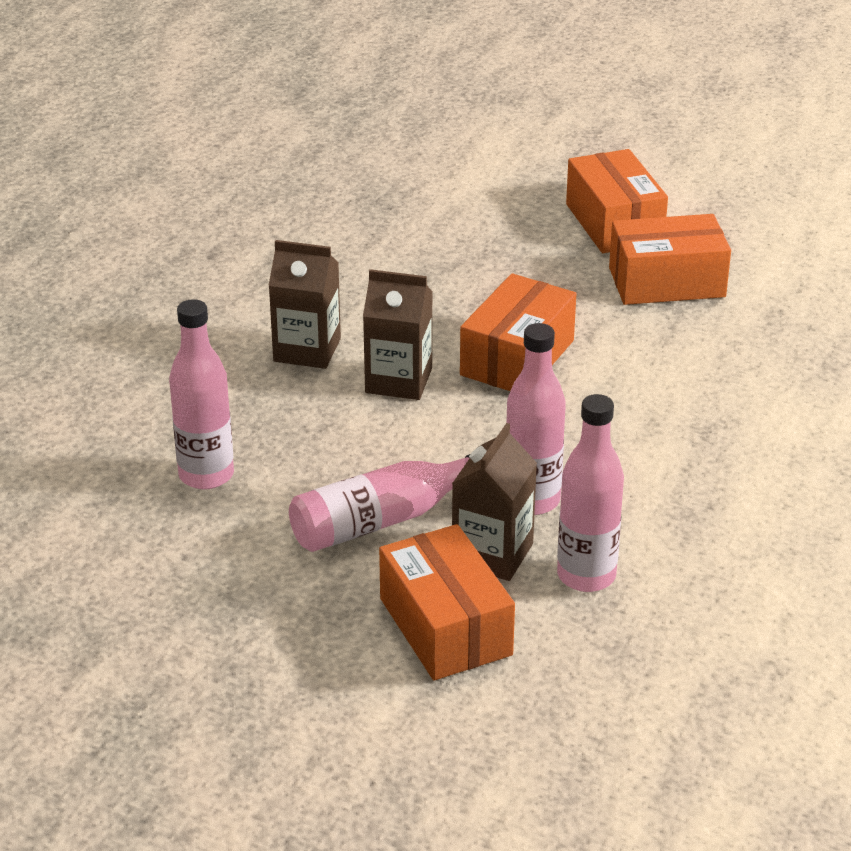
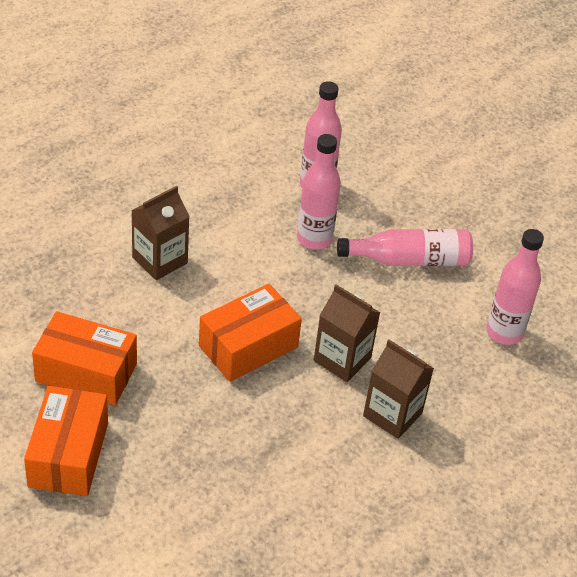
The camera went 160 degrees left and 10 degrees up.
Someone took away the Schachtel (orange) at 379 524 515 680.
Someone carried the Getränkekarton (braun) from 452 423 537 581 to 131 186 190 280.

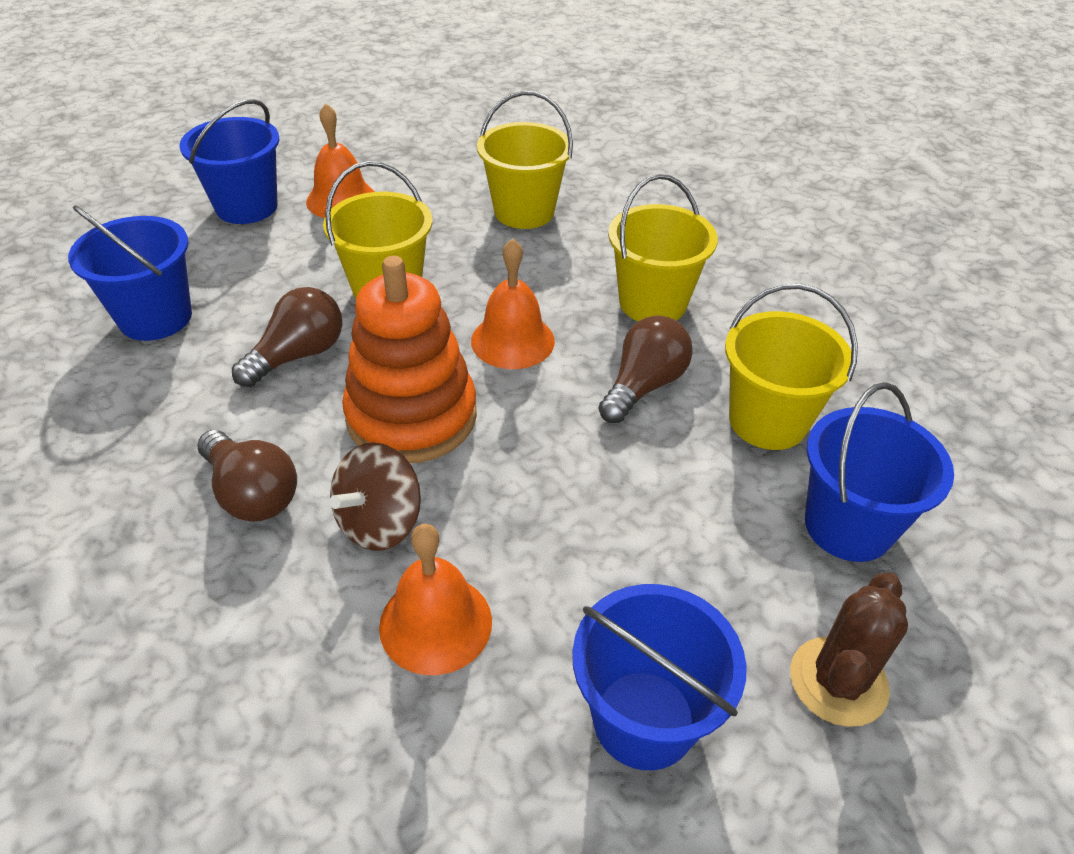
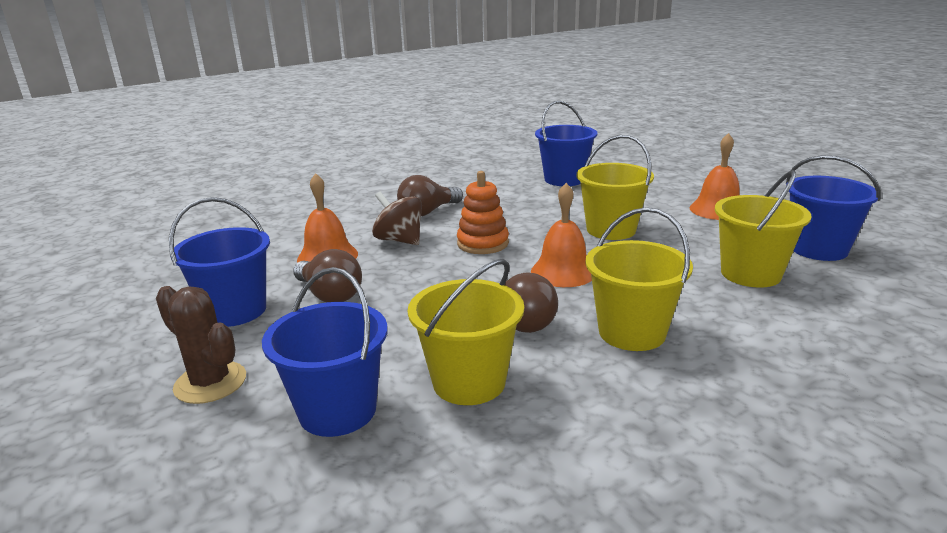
The camera went 95 degrees right and 20 degrees down.
Someone carried the Eimer (blau) from 180 99 280 224 to 786 155 881 261.
Someone carried the Glühbirne (braun) from 232 287 342 387 to 293 249 362 302.
Someone scaled the Stapelspielzeug (orange) at 342 256 477 463 by 0.62.

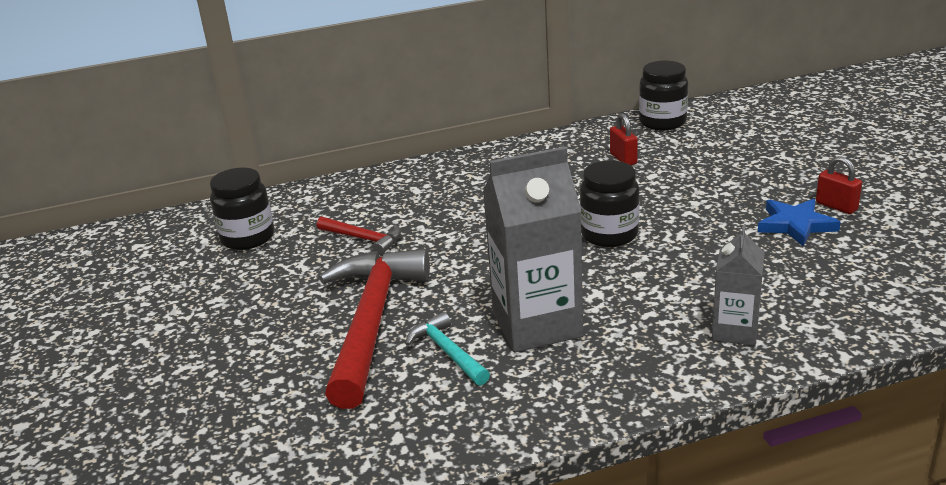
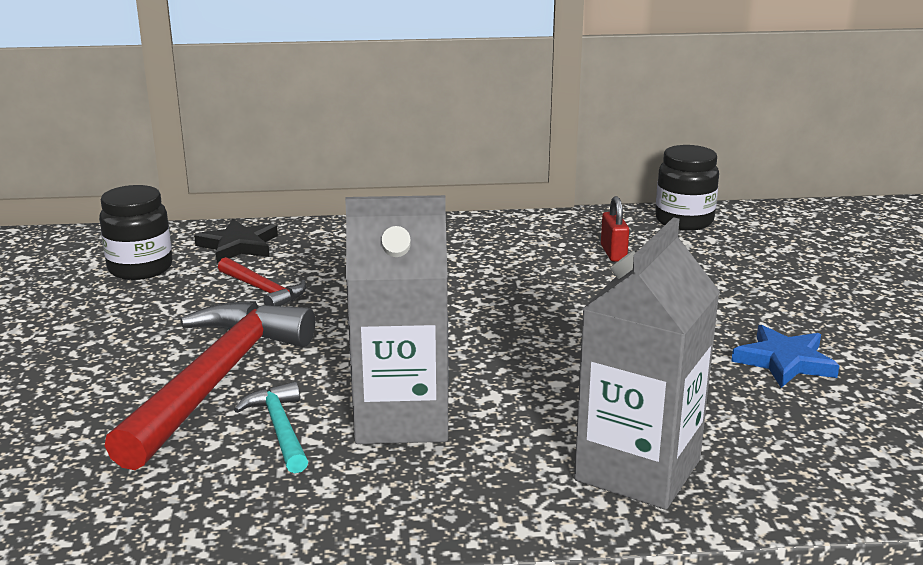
The camera went 10 degrees right and 5 degrees down.
Someone took away the Einmachglas (schwarz) at 580 160 639 247.
Someone scaled the Getränkekarton (grau) at 712 225 765 346 by 1.78.
Someone took away the Vorhängeschloss (rot) at 816 156 862 214.
Someone put down the Stern (schwarz) at 194 219 278 263.

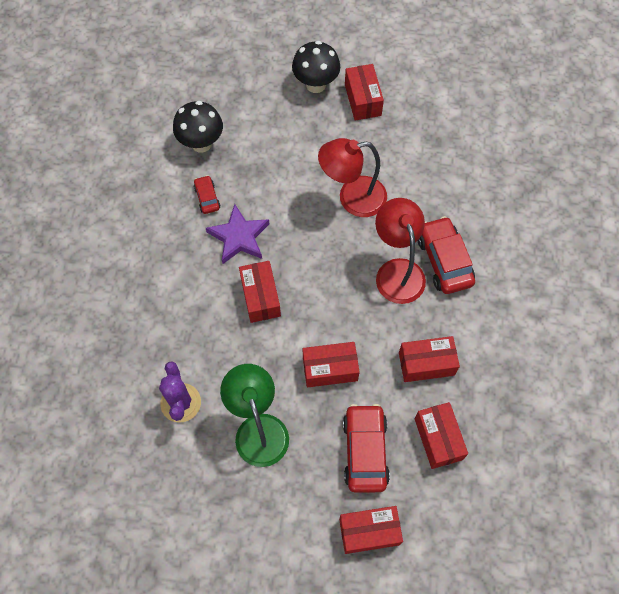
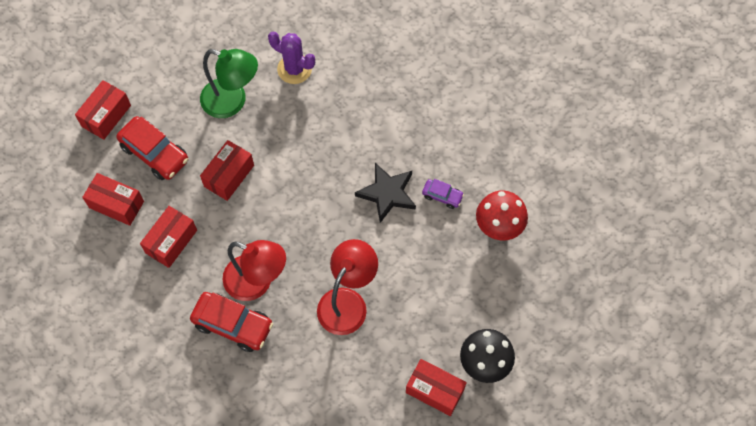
The camera went 130 degrees right and 0 degrees up.
Someone repainted the Pilz (schwarz) at 173 101 223 153, which became the Pilz (rot) at 476 191 528 240.
Someone repainted the Auto (rot) at 194 175 220 214, which became the Auto (lila) at 422 179 464 209.
Someone repainted the Stern (lila) at 206 204 269 264, which became the Stern (schwarz) at 355 163 416 223.
Someone took away the Schachtel (rot) at 239 261 281 323.

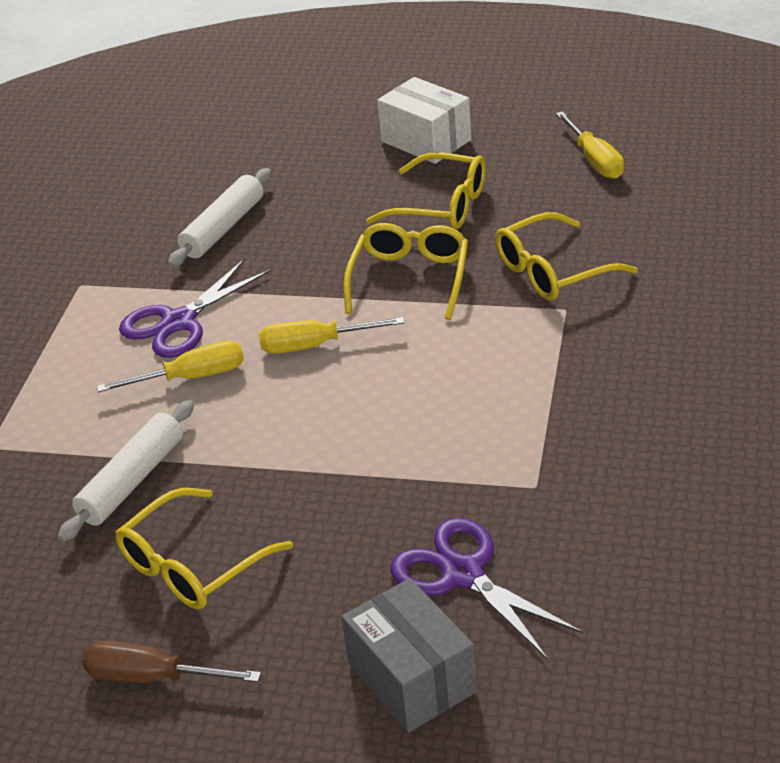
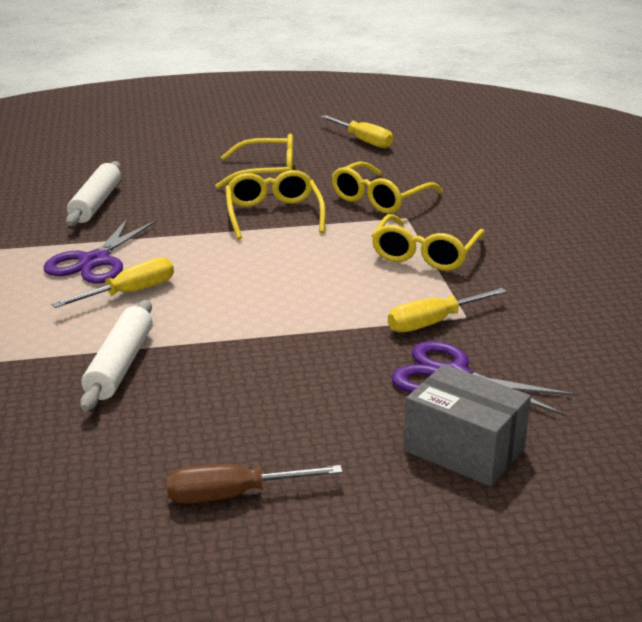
The camera went 25 degrees left and 10 degrees down.
Someone carried the Brille (gelb) from 115 488 293 609 to 371 214 485 271.
Someone carried the Schraubenzieher (gelb) from 259 317 405 354 to 388 288 507 332.
Someone took away the Schachtel (weiß) at 377 77 471 164.

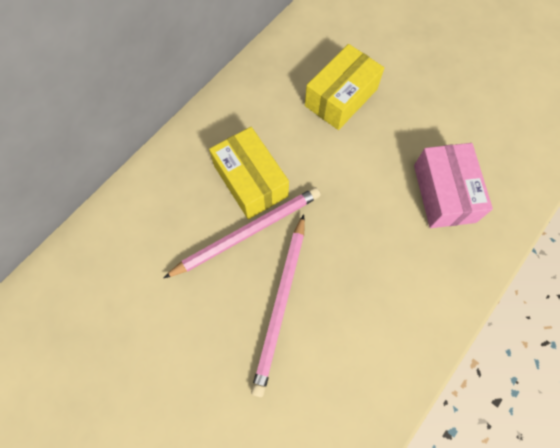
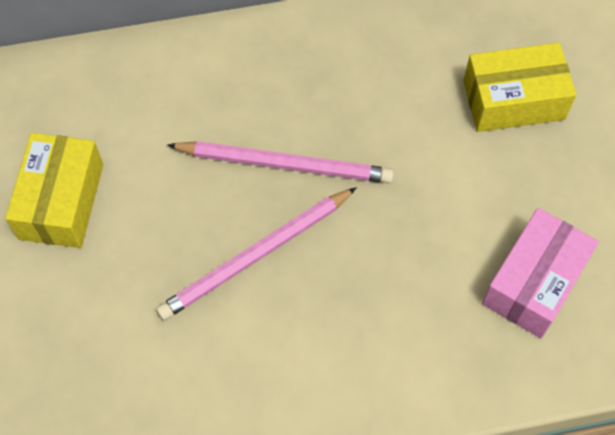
The camera went 40 degrees right and 5 degrees down.
Someone carried the Schachtel (gelb) from 209 127 289 219 to 5 133 103 248.

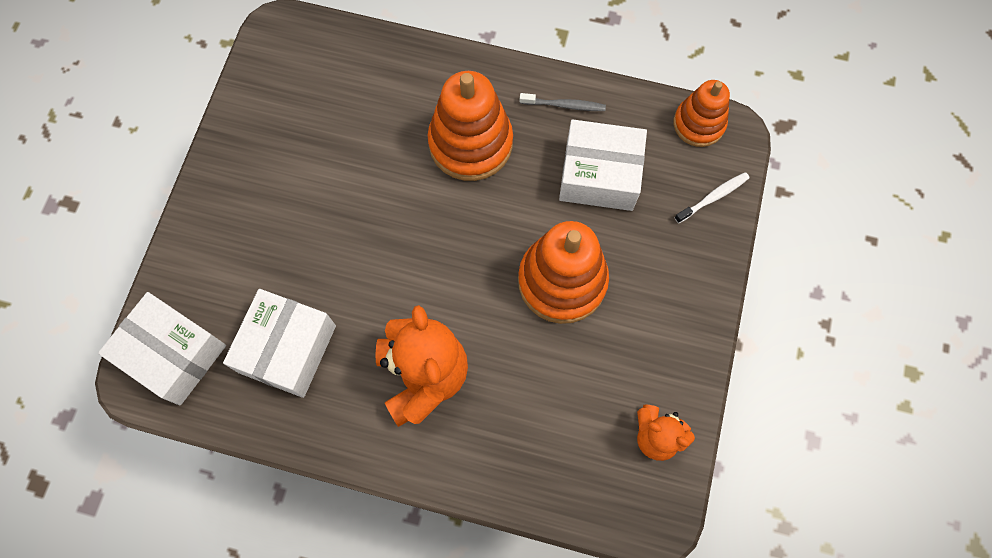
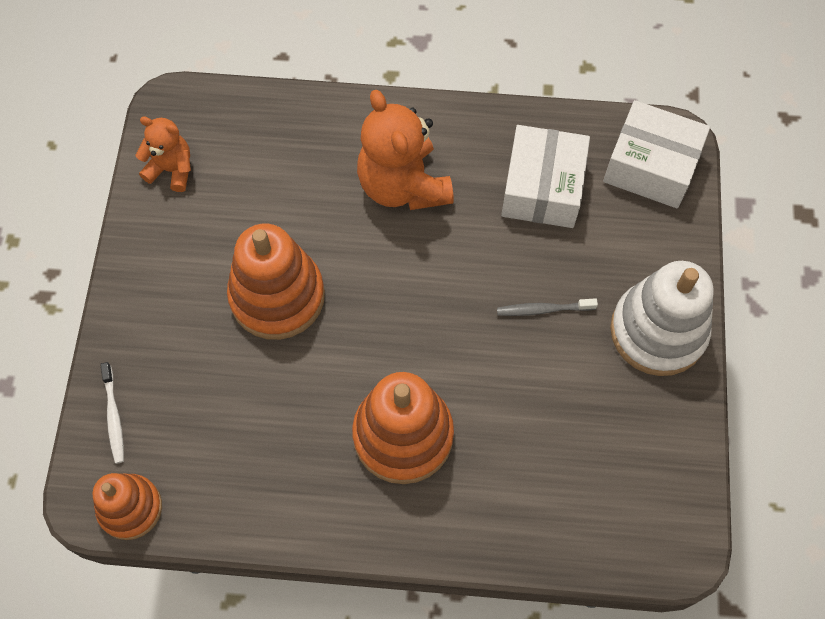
The camera went 170 degrees right and 5 degrees down.
Someone carried the Zahnbürste (grau) from 519 93 606 111 to 497 298 598 316.
Someone took away the Schachtel (weiß) at 559 119 647 211.
Someone rotated the Zahnbürste (weiß) at 674 172 750 223 by 60 degrees counterclockwise.
Someone put down the Stapelspielzeug (weiß) at 610 261 714 376.

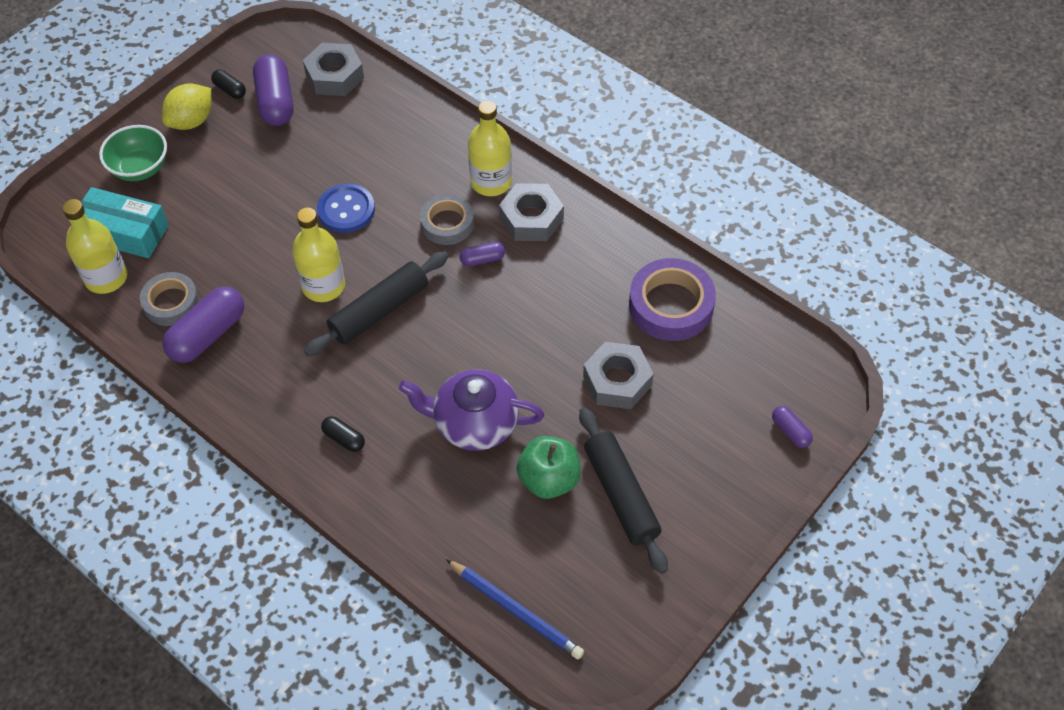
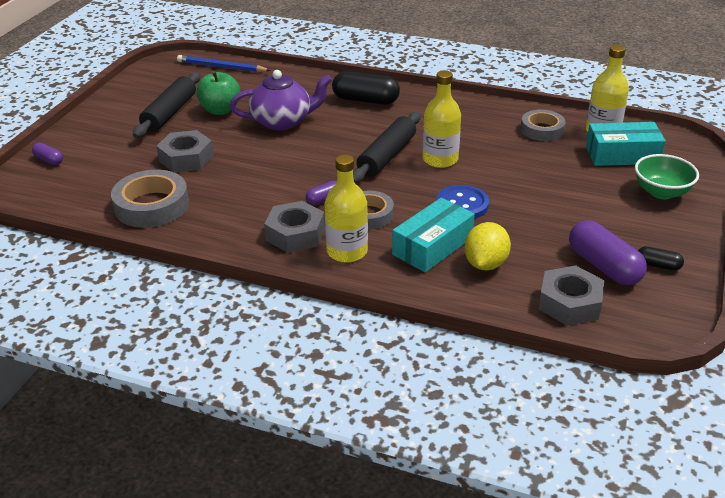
The camera went 160 degrees right and 20 degrees down.
Someone carried the Zitrone (gelb) from 162 83 211 130 to 464 222 511 270.
Someone took away the Kapsel (lila) at 163 286 244 363.
Someone scaled the Kapsel (schwarz) at 321 416 365 452 by 1.99.
Someone rotated the Nudelholz (schwarz) at 579 407 668 574 by 60 degrees clockwise.
Someone repainted the Klebeband (lila) at 629 258 716 341, which became the Klebeband (grau) at 111 170 189 228.
Someone put down the Schachtel (türkis) at 392 197 475 272.

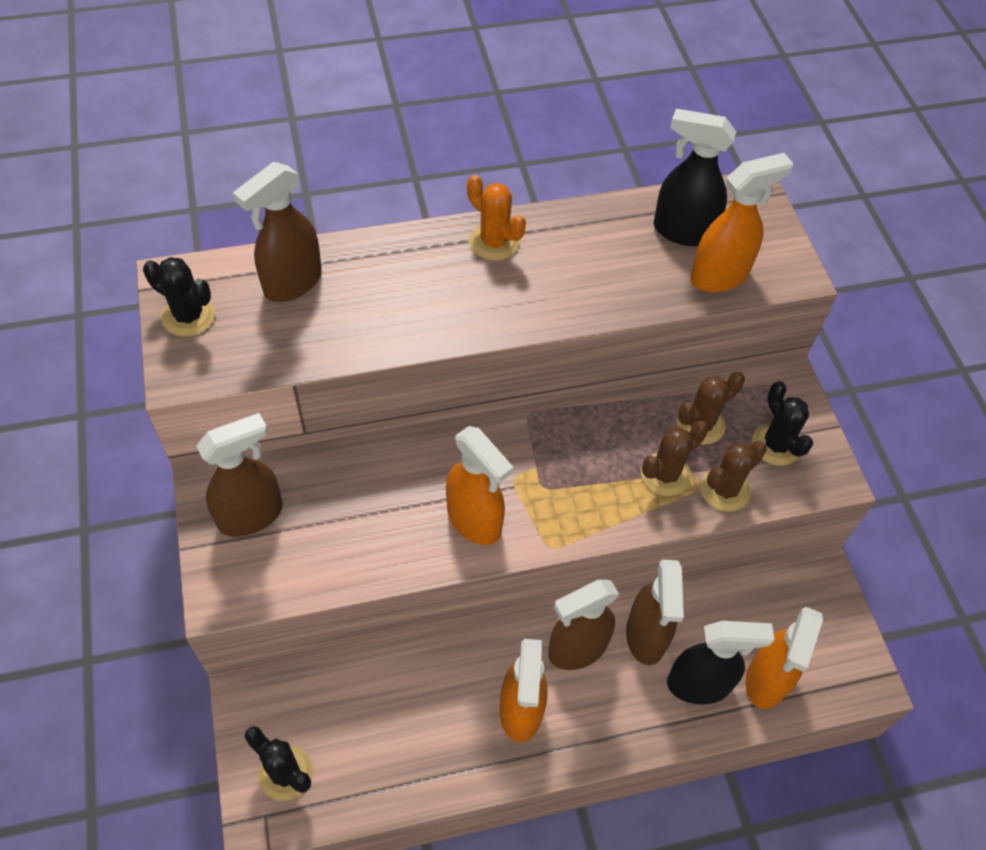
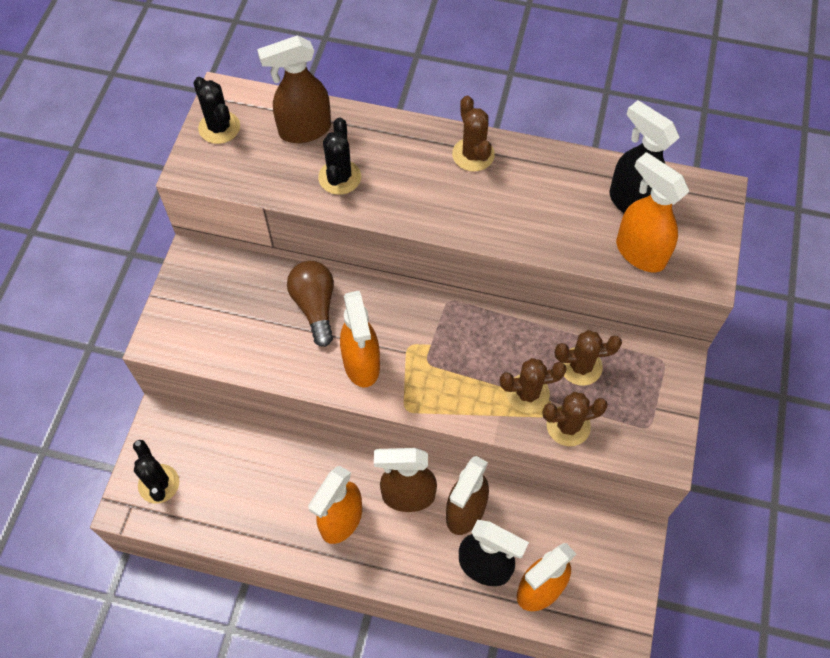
The camera went 30 degrees right and 5 degrees up.
Someone took away the Sprühflasche (braun) at 196 413 283 537.
Someone repainted the Kaktus (orange) at 467 175 526 261, which became the Kaktus (braun) at 452 96 495 172.
Someone rotated the Sprühflasche (orange) at 690 153 793 293 by 135 degrees counterclockwise.
Someone carried the Kaktus (schwarz) from 752 381 813 466 to 318 117 361 195.
Someone put down the Glühbirne (braun) at 287 261 334 347.

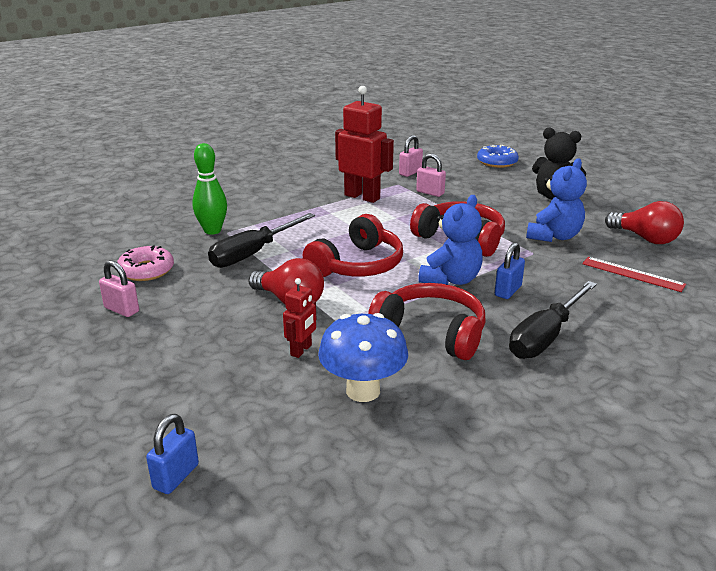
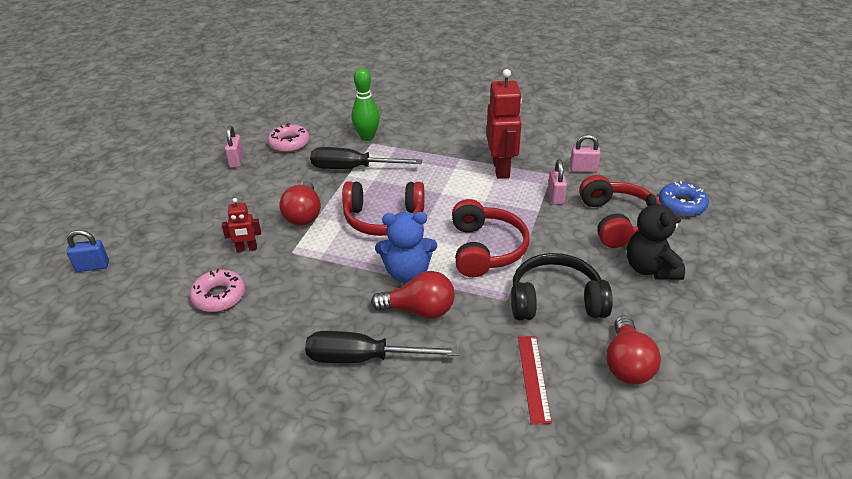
The camera went 55 degrees right and 10 degrees up.
Someone swapped the Pilz (blau) at 318 313 408 402 for the Donut (rosa) at 189 269 246 312.
Someone carried the Kopfhörer (rot) from 368 283 485 360 to 579 175 661 248.
Someone swapped the Vorhängeschloss (blau) at 495 243 525 299 for the Glühbirne (rot) at 371 271 455 318.
Someone swapped the Teddybär (blau) at 526 158 587 242 for the Kopfhörer (schwarz) at 511 253 613 320.

